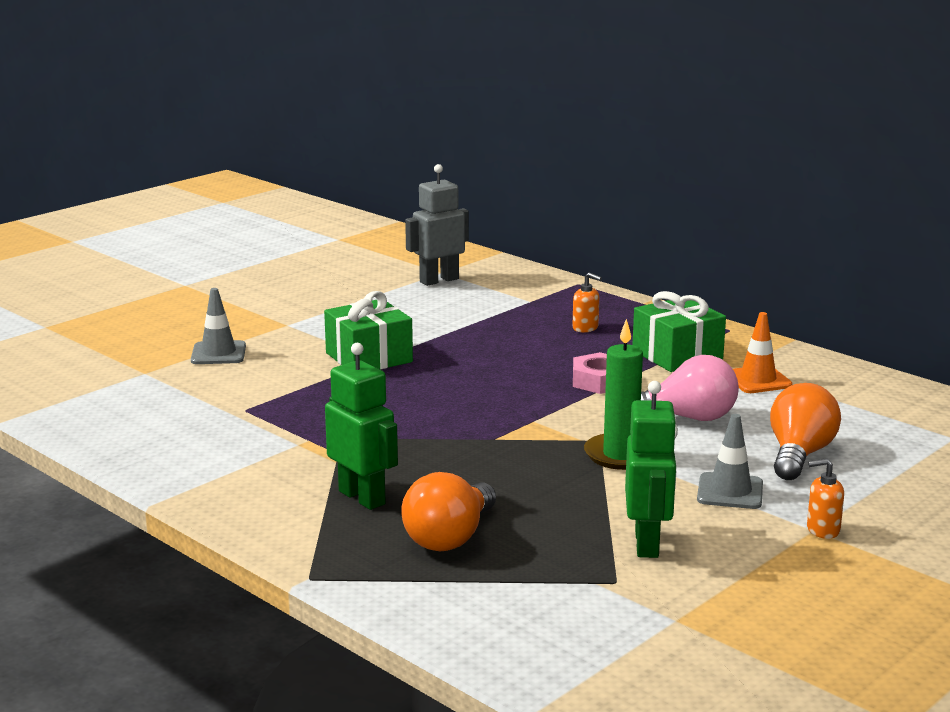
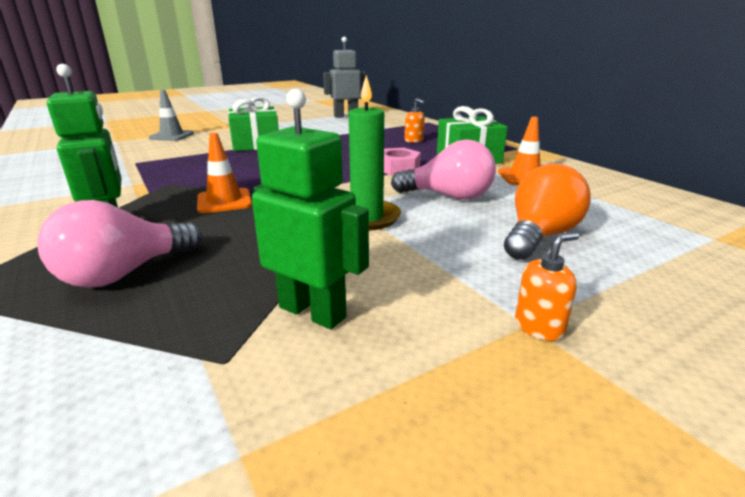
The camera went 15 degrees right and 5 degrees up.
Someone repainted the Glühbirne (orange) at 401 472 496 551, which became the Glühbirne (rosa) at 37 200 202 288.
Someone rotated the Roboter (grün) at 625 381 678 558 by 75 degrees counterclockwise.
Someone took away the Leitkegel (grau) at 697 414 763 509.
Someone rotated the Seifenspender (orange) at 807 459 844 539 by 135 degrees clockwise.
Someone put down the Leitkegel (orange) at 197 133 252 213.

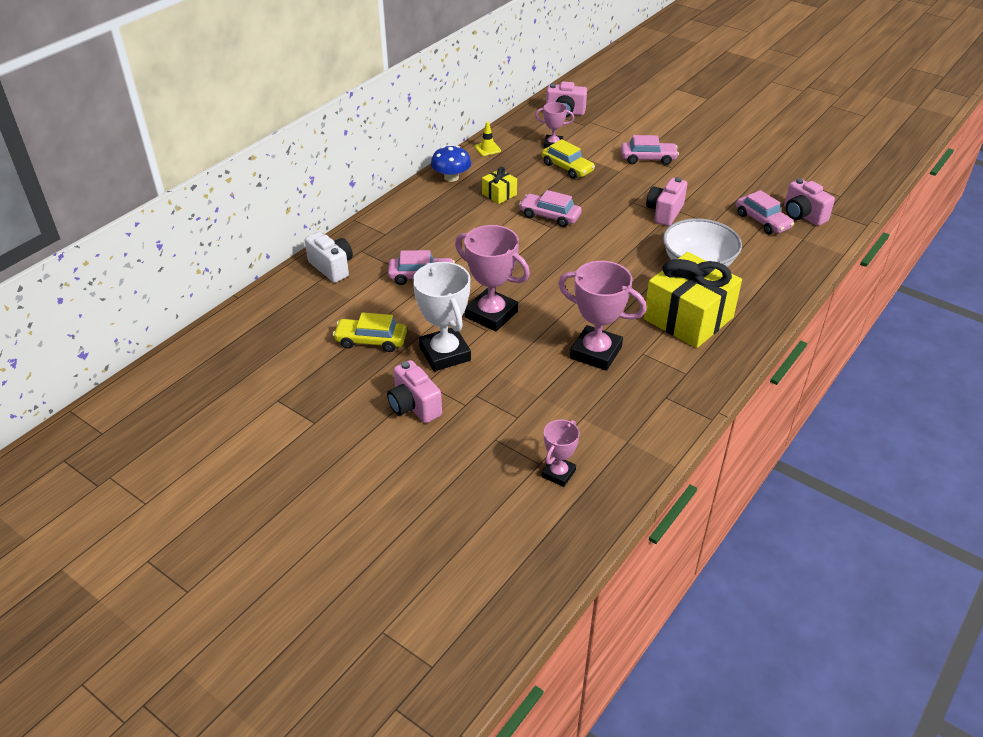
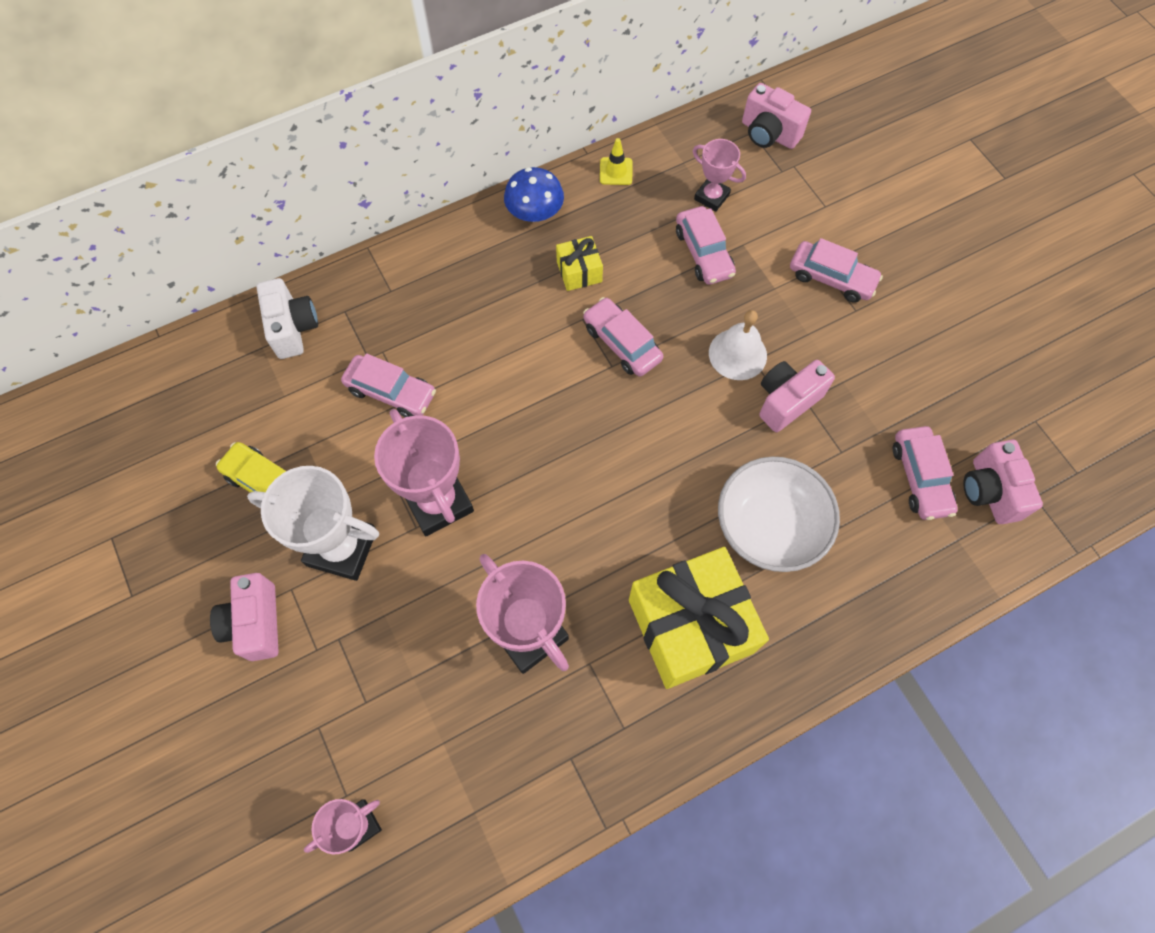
The camera went 25 degrees right and 25 degrees up.
Someone rotated the Pokal (weiß) at 413 262 471 371 by 75 degrees counterclockwise.
Someone repainted the Auto (gelb) at 542 139 595 179, which became the Auto (rosa) at 676 206 736 285.
Someone put down the Glocke (weiß) at 709 310 767 380.

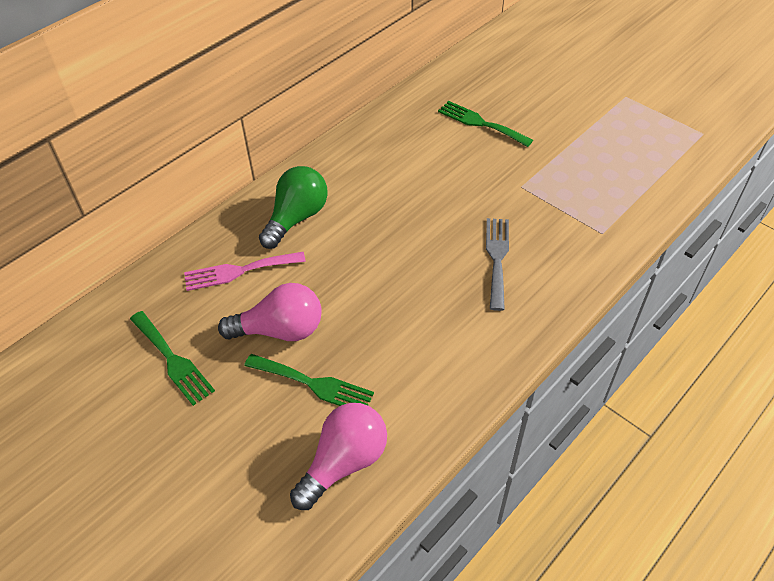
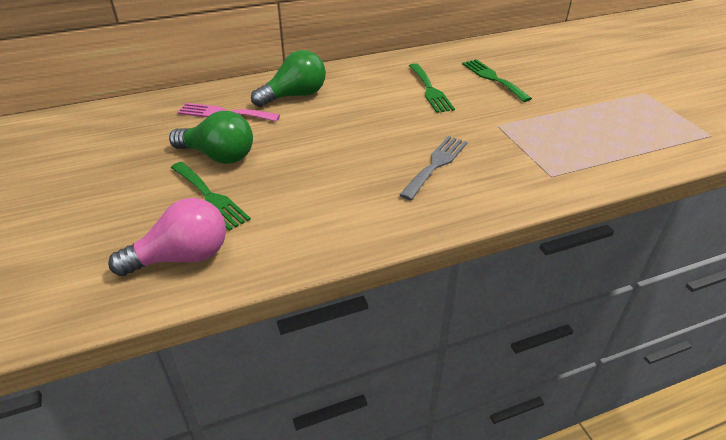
The camera went 25 degrees right and 10 degrees down.
Someone carried the Gabel (grün) from 130 311 215 406 to 409 63 455 113.
Someone repainted the Glühbirne (rosa) at 218 283 322 341, which became the Glühbirne (grün) at 169 111 253 164.

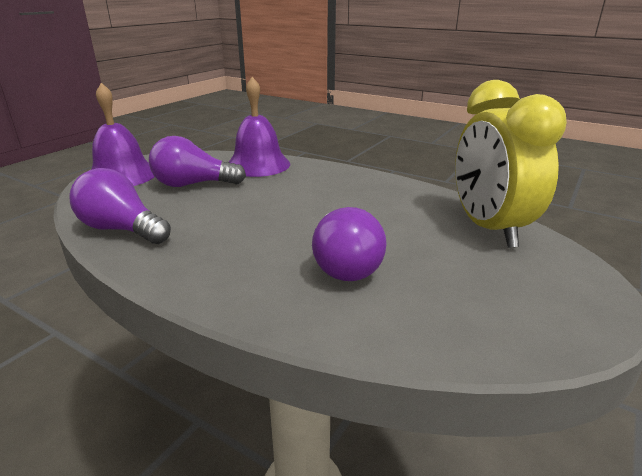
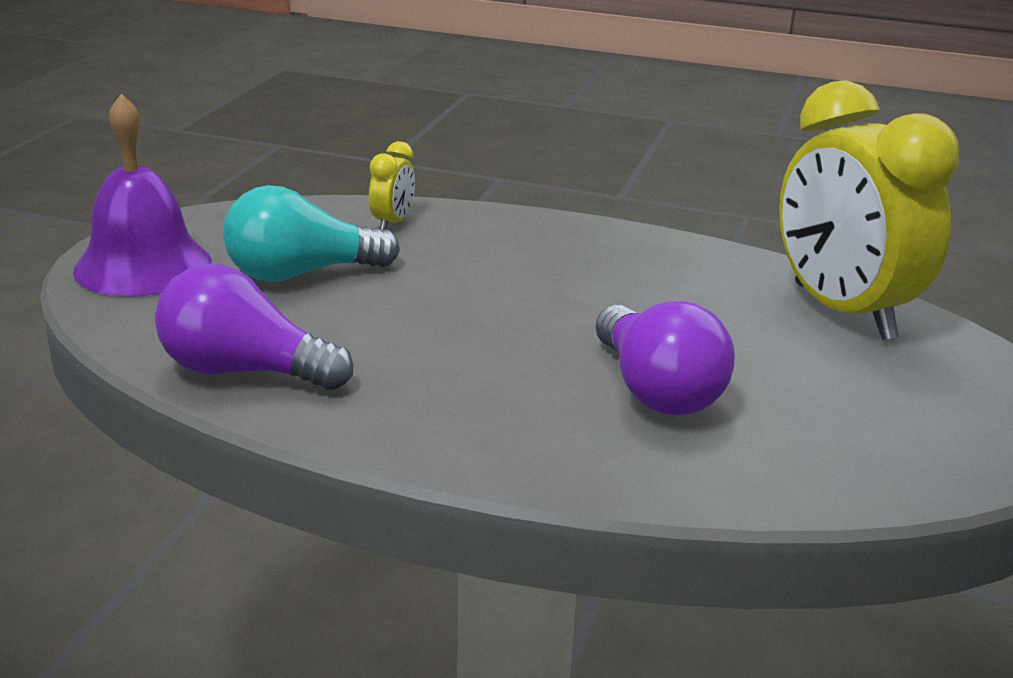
The camera went 15 degrees left and 0 degrees up.
Someone repainted the Glühbirne (lila) at 149 136 246 187, which became the Glühbirne (türkis) at 223 185 400 282.
Someone swapped the Glocke (lila) at 229 77 290 177 for the Wecker (gelb) at 369 141 415 230.

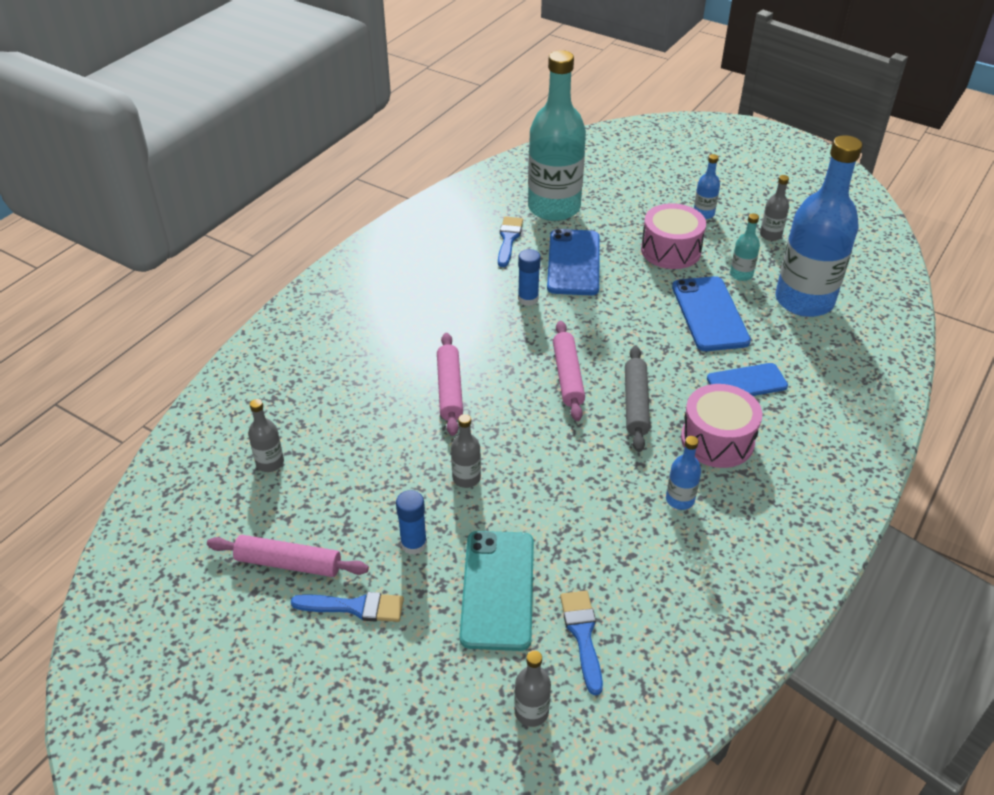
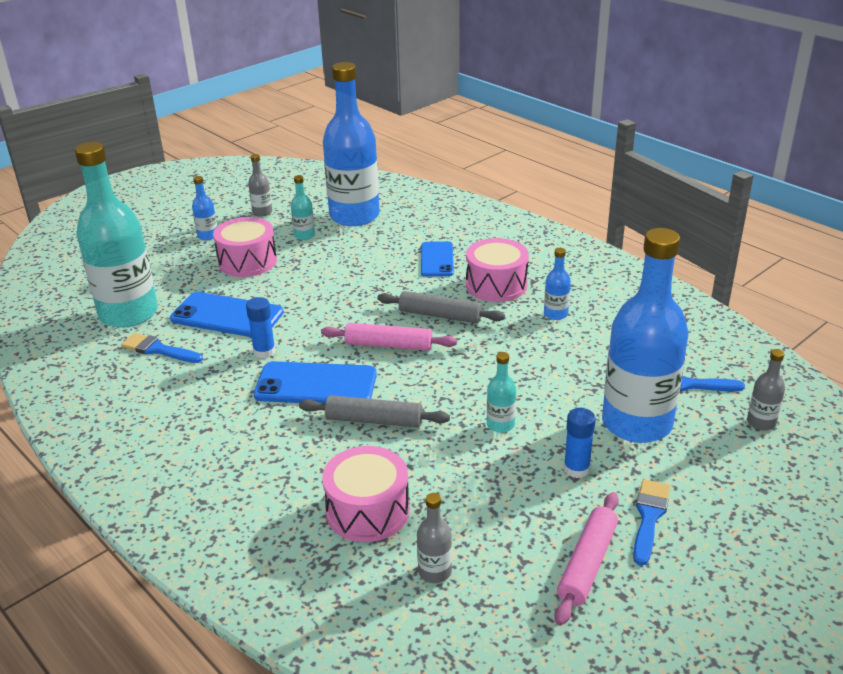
The camera went 75 degrees left and 10 degrees down.
Someone repainted the Nudelholz (rosa) at 437 333 463 436, which became the Nudelholz (grau) at 299 395 450 428.
Someone repainted the Flasche (grau) at 451 414 481 488, which became the Flasche (türkis) at 487 352 516 433.
Someone swapped the Handy (türkis) at 459 531 534 651 for the Flasche (blau) at 602 228 688 443.
Someone carried the Handy (blau) from 672 276 751 351 to 254 361 377 403.
Someone put down the Trommel (rosa) at 322 446 409 542.

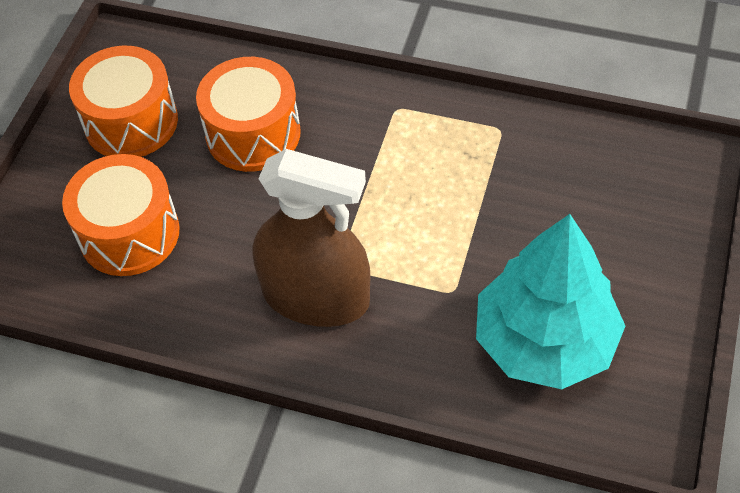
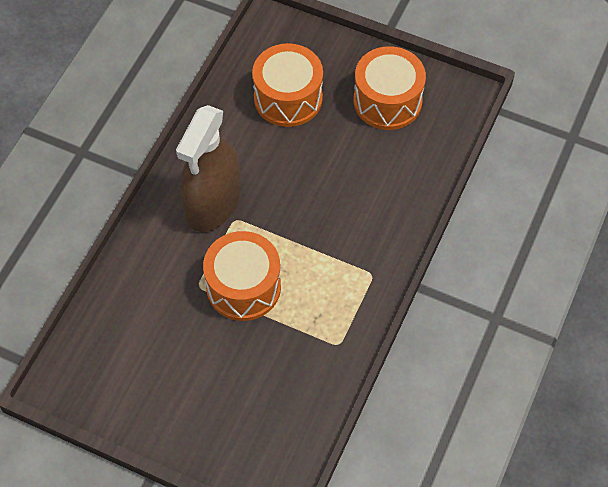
The camera went 95 degrees right and 5 degrees up.
Someone carried the Trommel (orange) from 196 57 301 172 to 203 231 281 321.
Someone took away the Baum (türkis) at 476 214 625 389.

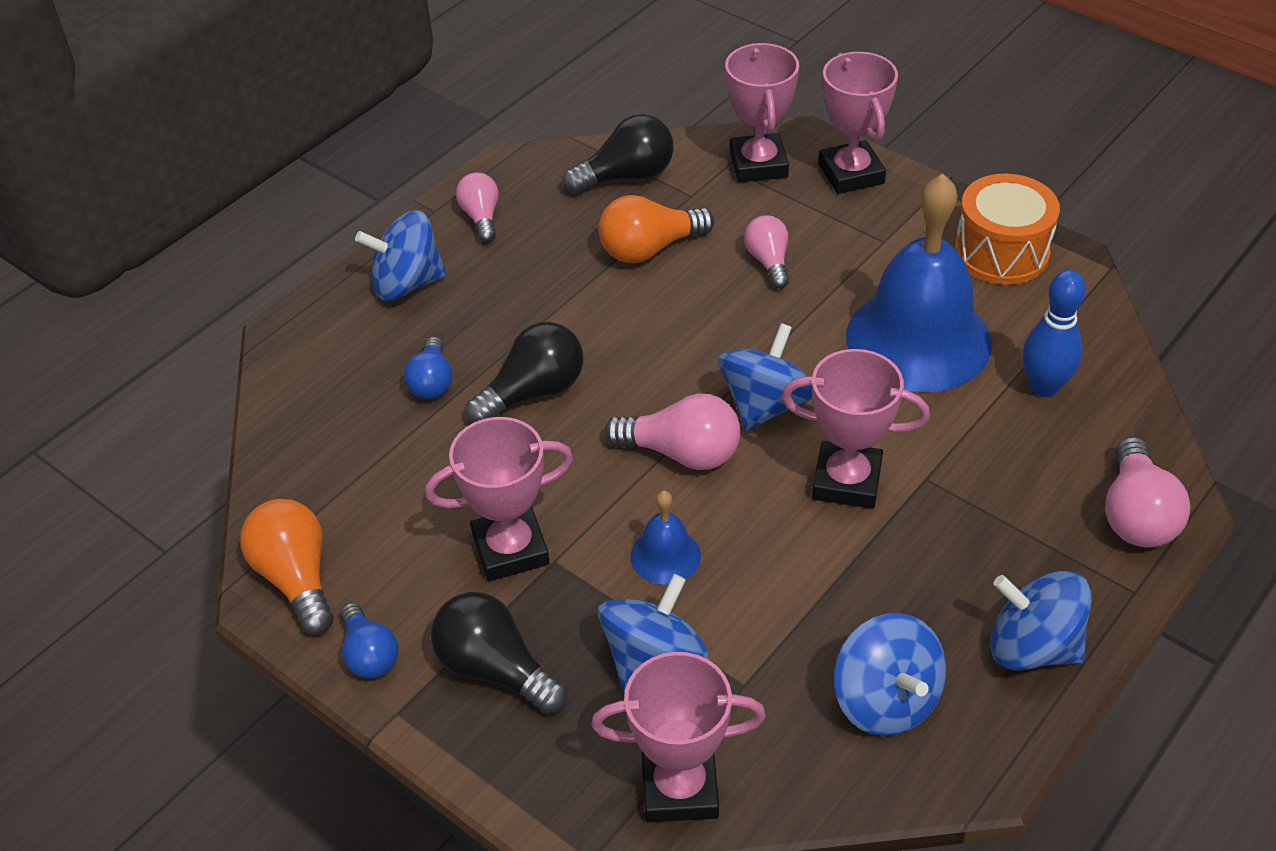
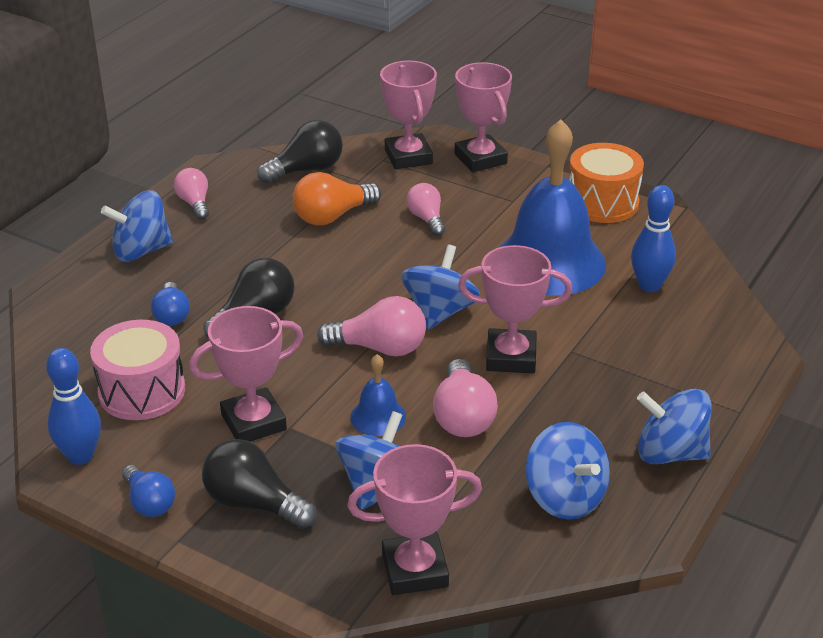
The camera went 10 degrees left and 10 degrees down.
Someone swapped the Glühbirne (orange) at 240 499 334 635 for the Bowlingkegel (blau) at 46 348 101 465.
Someone carried the Glühbirne (rosa) from 1105 437 1191 547 to 433 359 498 437.
Someone put down the Trommel (rosa) at 90 320 185 420.

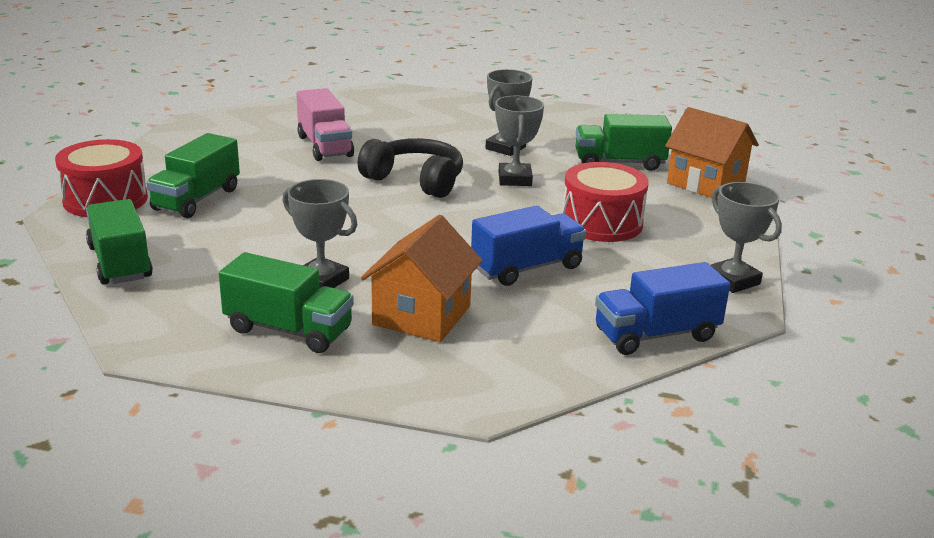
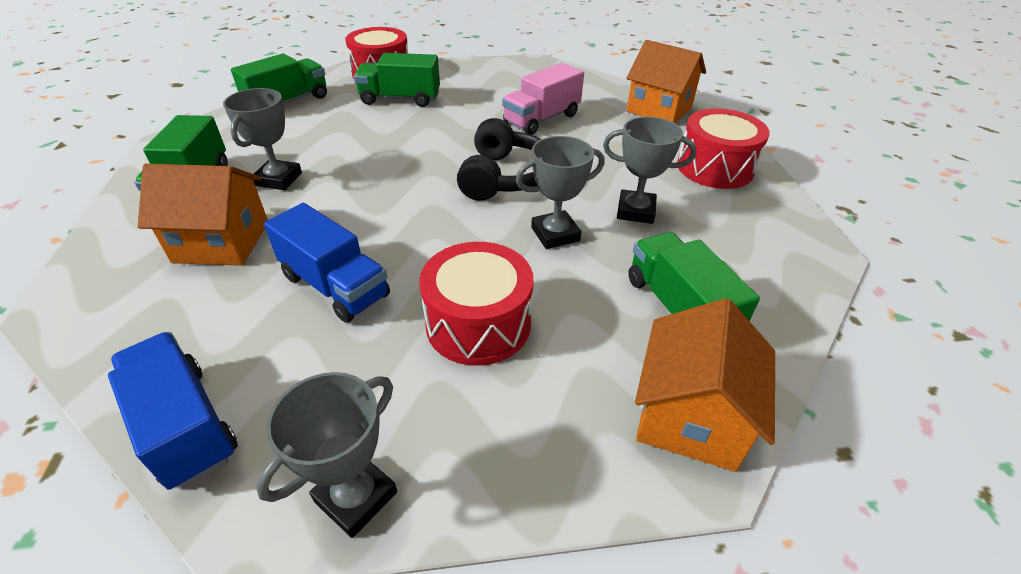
The camera went 70 degrees right and 15 degrees up.
Someone put down the Haus (orange) at 626 40 706 123.
Someone put down the Trommel (rot) at 677 108 770 189.

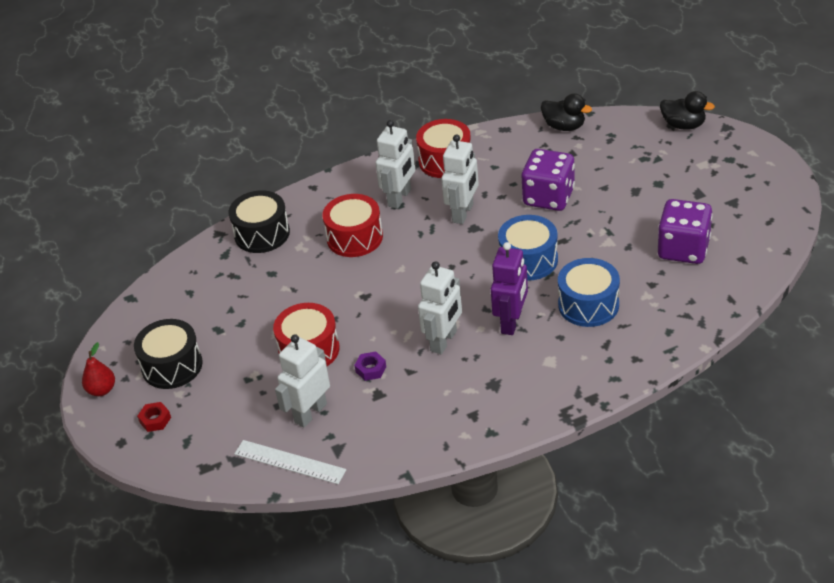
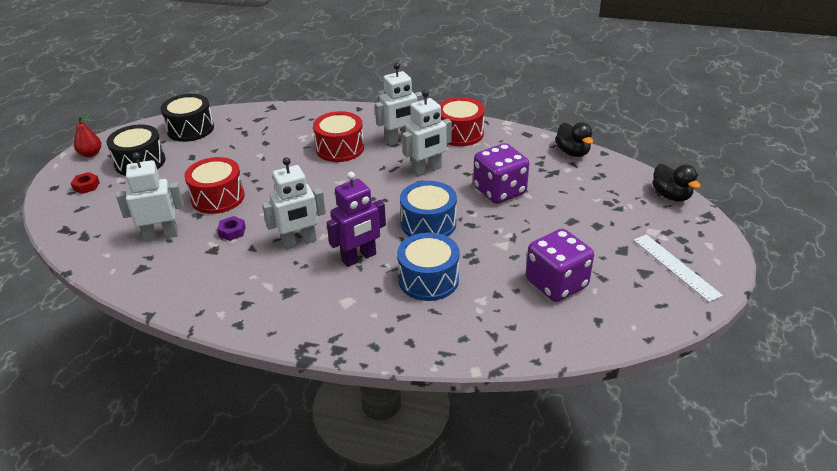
The camera went 35 degrees right and 5 degrees down.
Someone carried the Trommel (schwarz) from 229 190 290 253 to 160 94 214 142.
Someone carried the Lineal (weiß) from 234 440 346 484 to 634 234 723 302.

